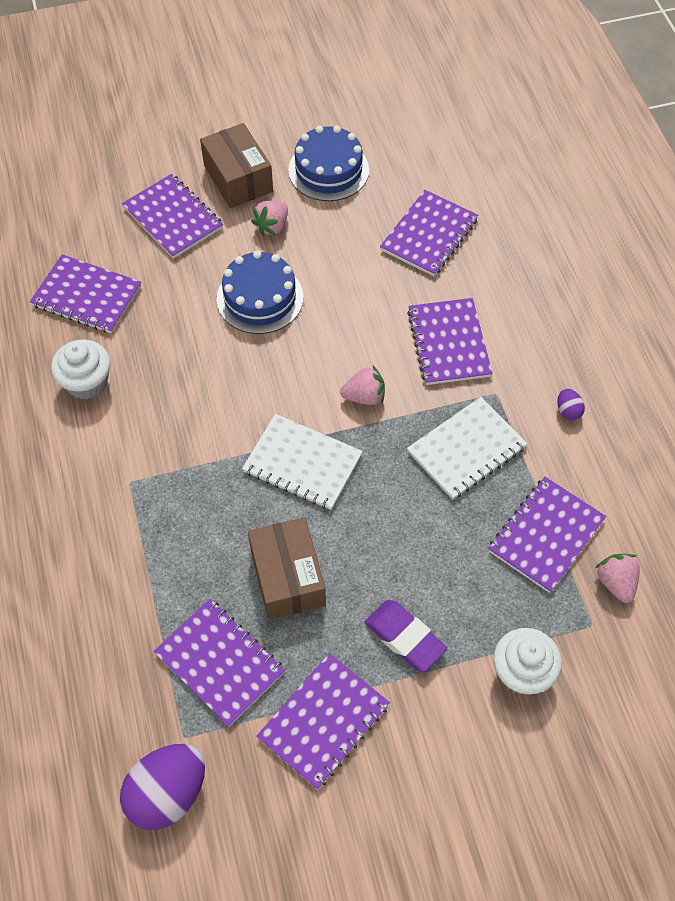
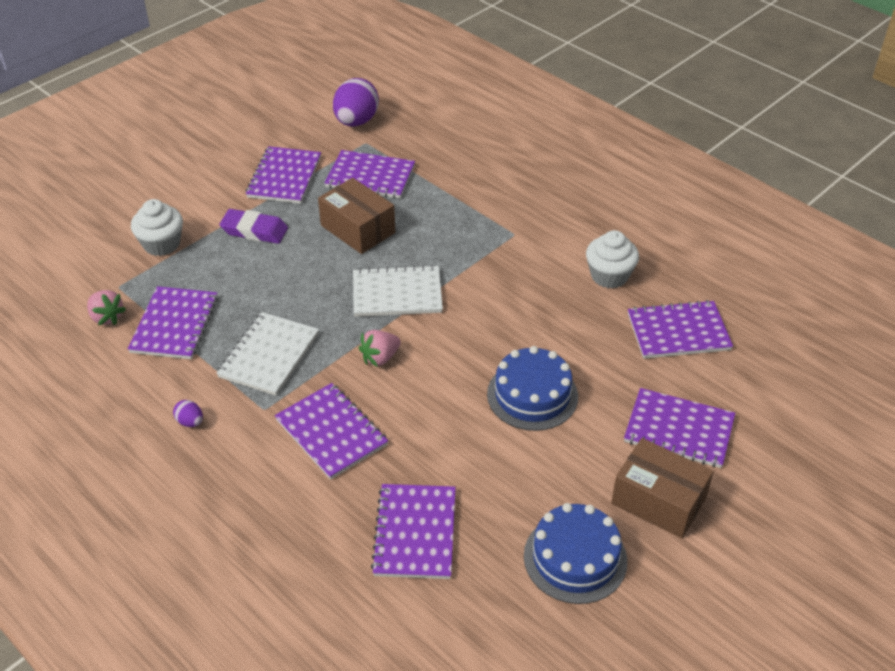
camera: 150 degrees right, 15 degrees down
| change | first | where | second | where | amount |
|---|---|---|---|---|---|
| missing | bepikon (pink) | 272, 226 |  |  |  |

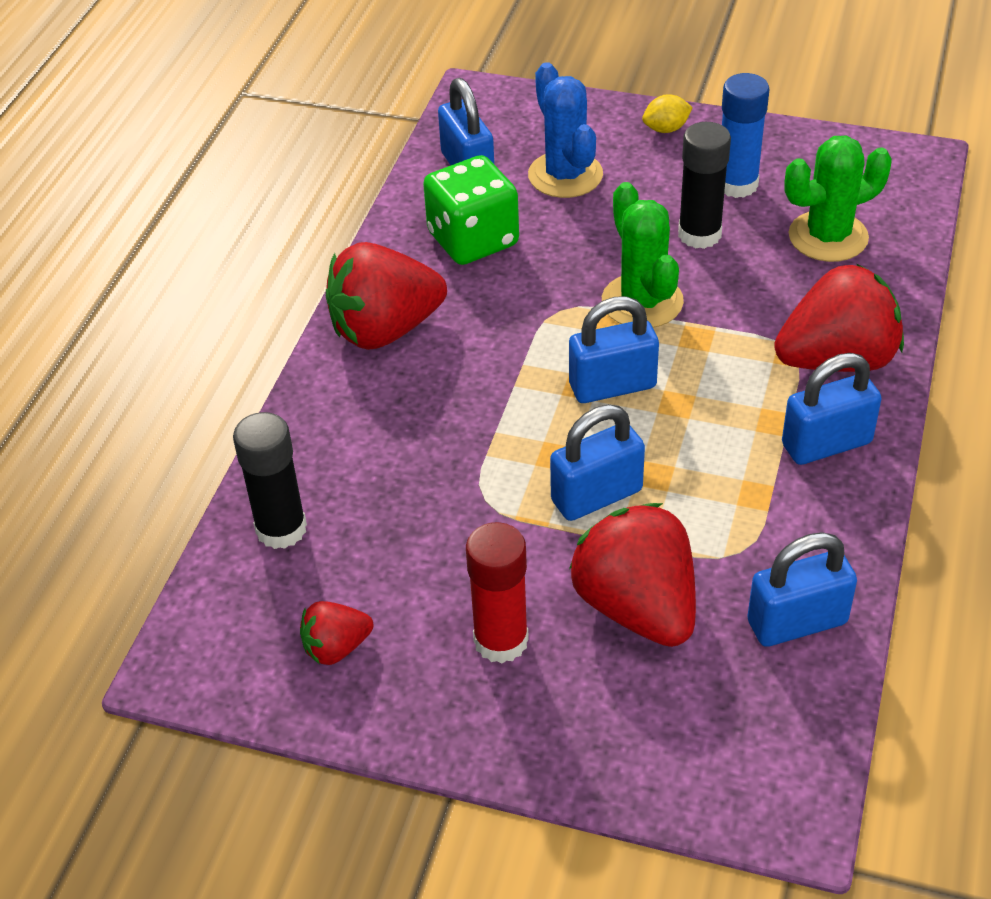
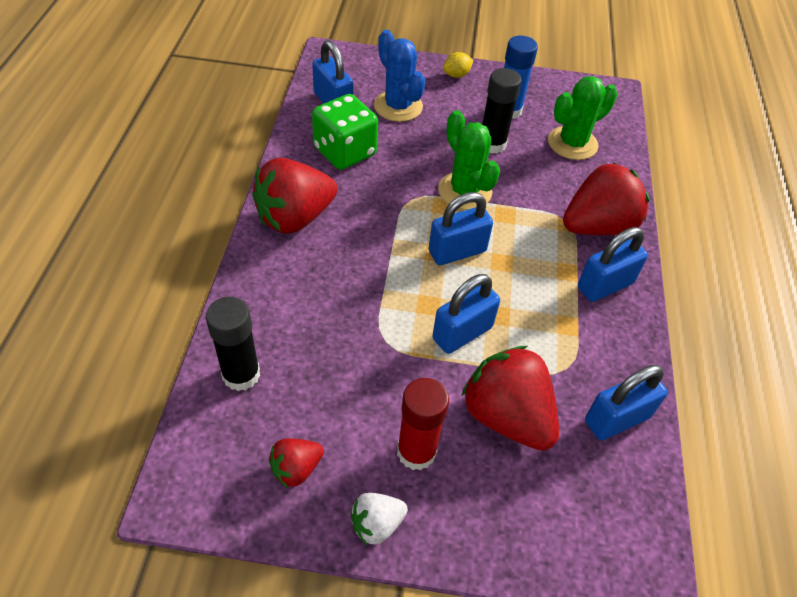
camera: 15 degrees left, 5 degrees up
| change | first | where | second | where | amount |
|---|---|---|---|---|---|
| appeared |  |  | bepikon (white) | 376, 524 |  |

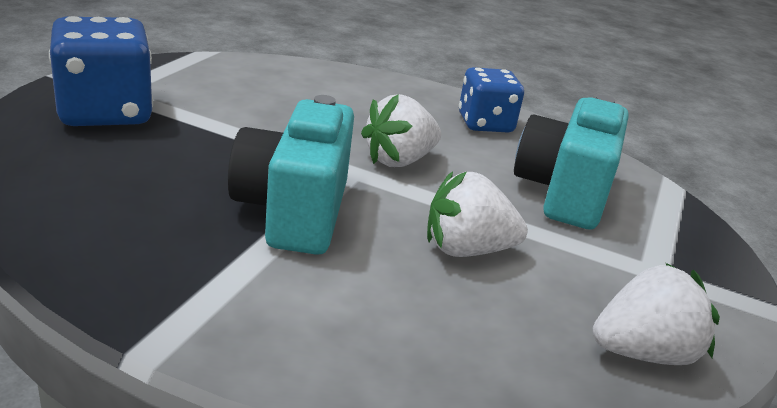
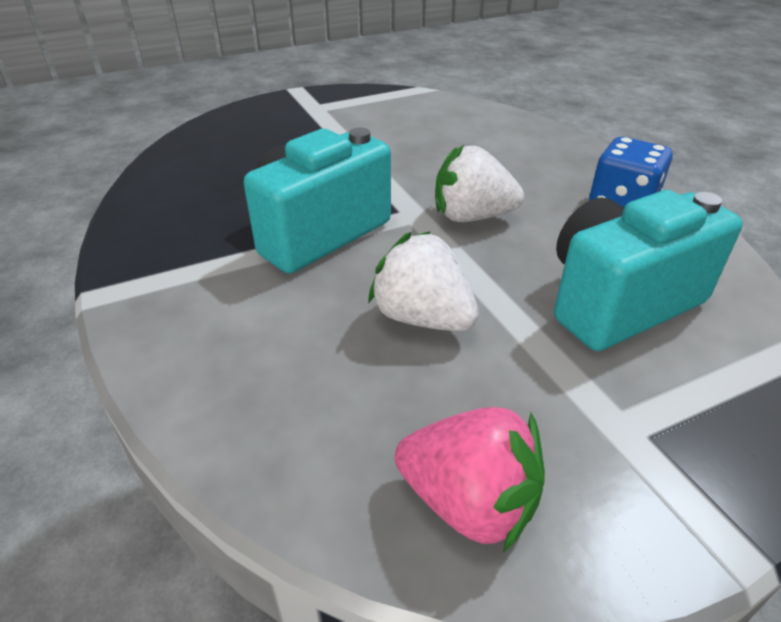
camera: 45 degrees right, 10 degrees up
| change | first | where | second | where | amount |
|---|---|---|---|---|---|
| missing | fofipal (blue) | 105, 112 |  |  |  |
| colour | bepikon (white) | 643, 352 | bepikon (pink) | 469, 502 |  |

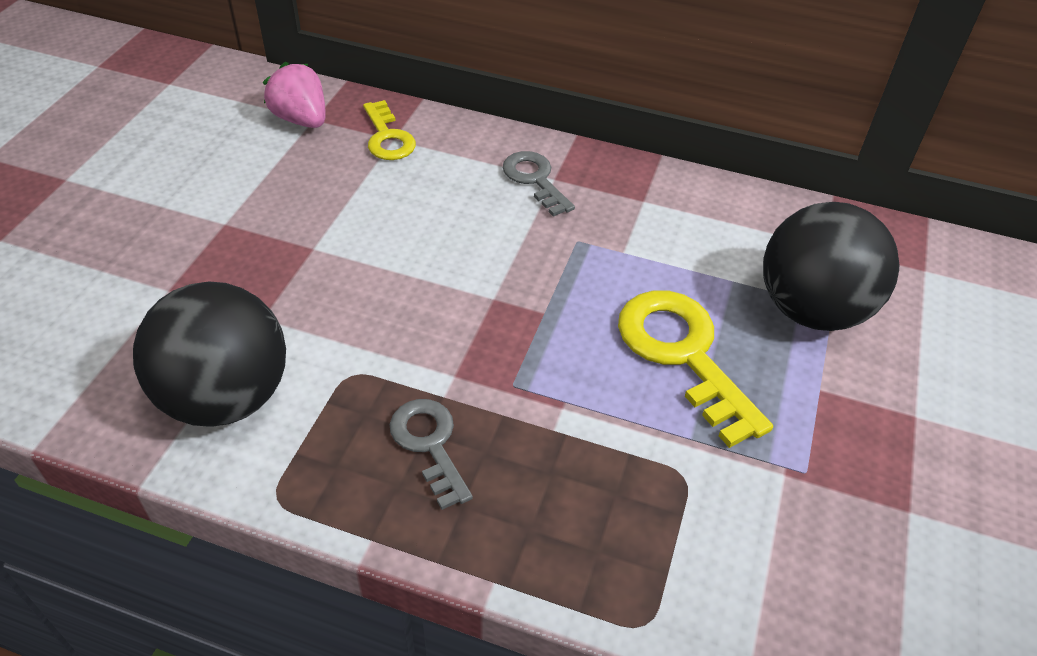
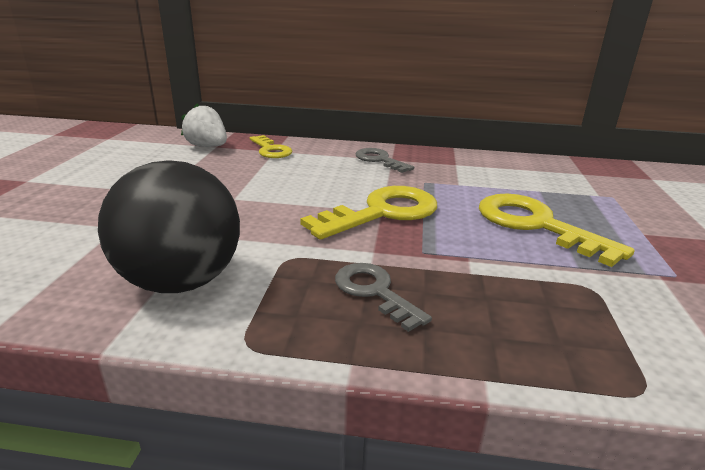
camera: 10 degrees left, 20 degrees down
| change | first | where | second | where | amount |
|---|---|---|---|---|---|
| colour | bepikon (pink) | 301, 119 | bepikon (white) | 207, 146 |  |
| missing | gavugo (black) | 811, 310 |  |  |  |
| appeared |  |  | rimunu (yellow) | 382, 212 |  |

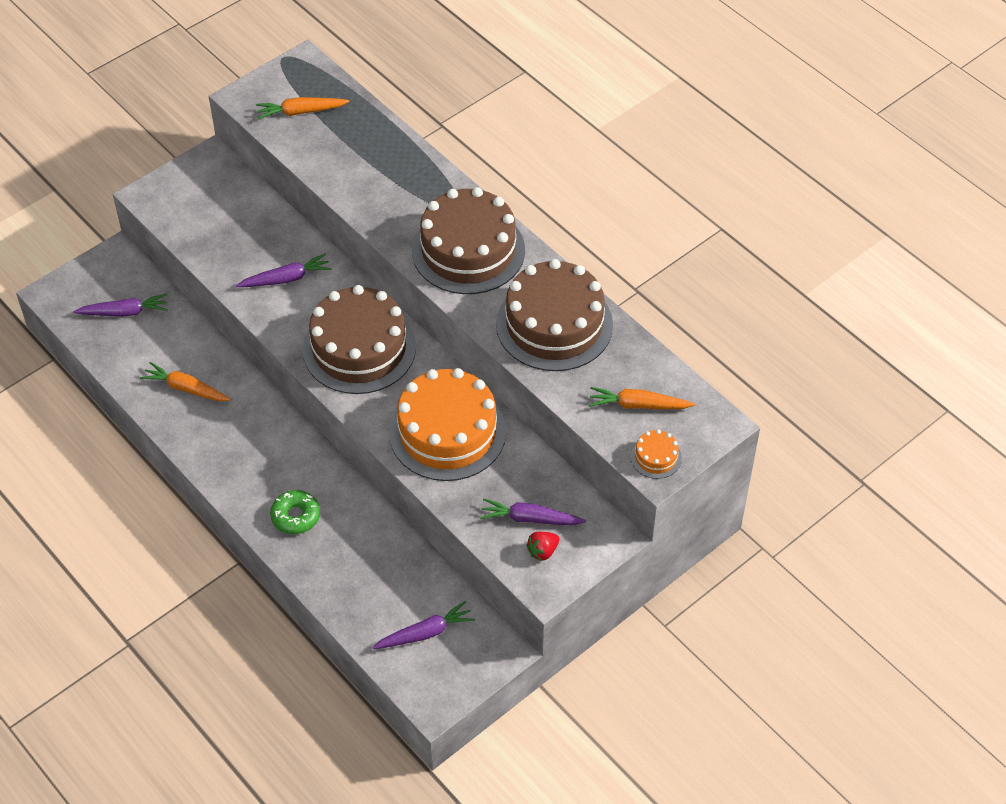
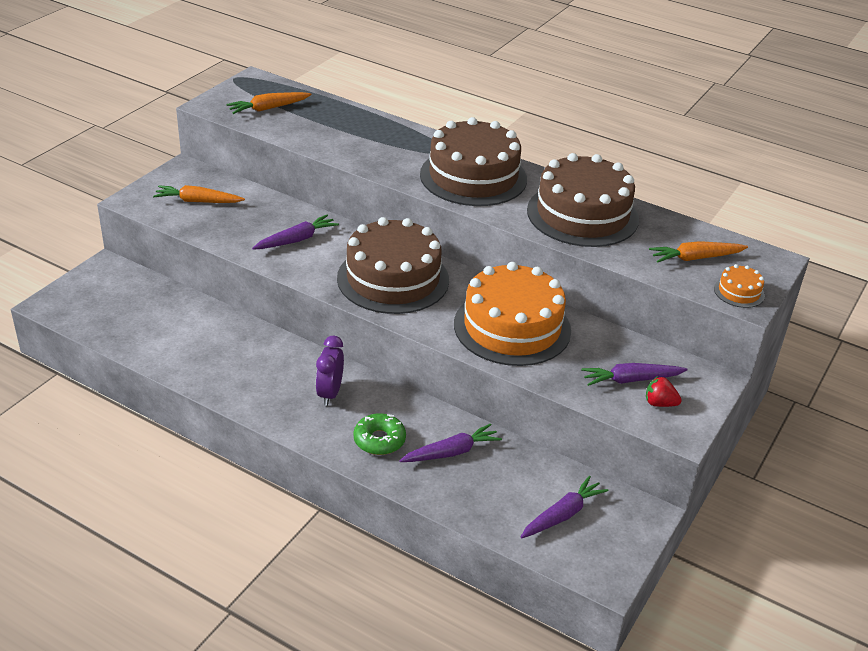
camera: 20 degrees left, 15 degrees down
| change | first | where | second | where | amount |
|---|---|---|---|---|---|
| relocated | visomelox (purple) | 124, 312 |  | 451, 452 |  |
| relocated | visomelox (orange) | 186, 388 |  | 198, 201 |  |
| spun | bepikon (red) | 543, 551 |  | 659, 403 | 75 degrees clockwise |
| appeared |  |  | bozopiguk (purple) | 330, 393 |  |

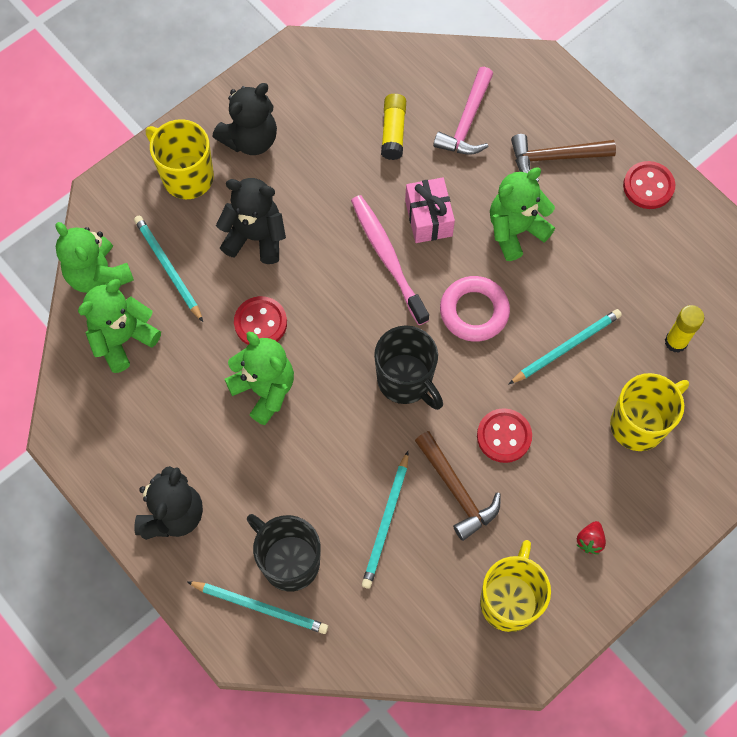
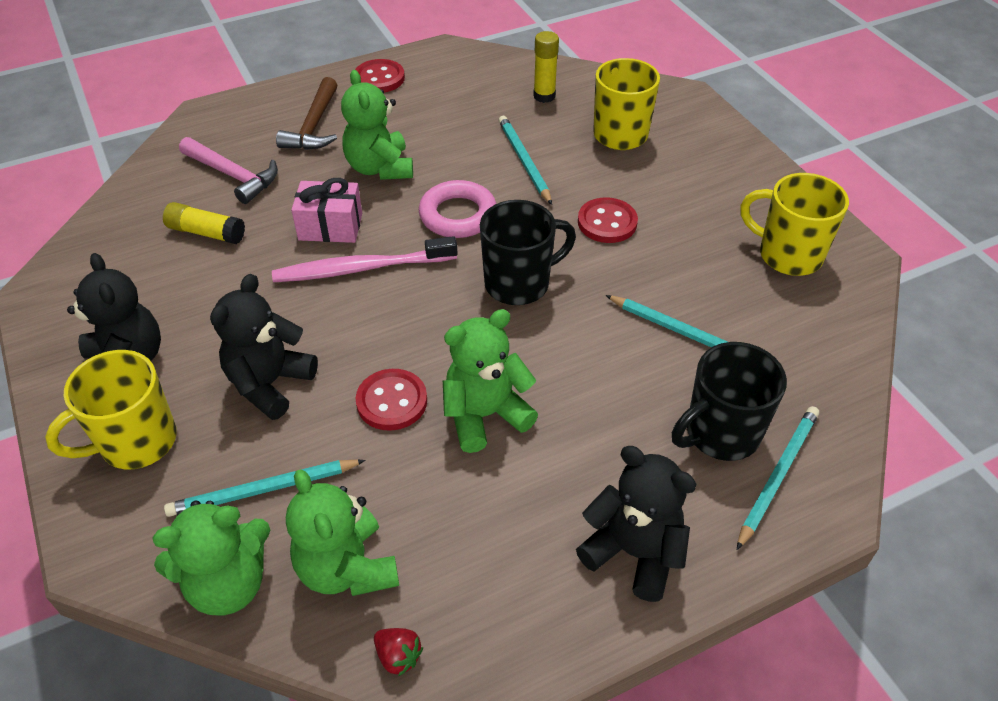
camera: 75 degrees left, 20 degrees down
| change | first | where | second | where | amount |
|---|---|---|---|---|---|
| missing | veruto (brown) | 457, 491 |  |  |  |
| relocated | bepikon (red) | 590, 540 |  | 398, 656 |  |

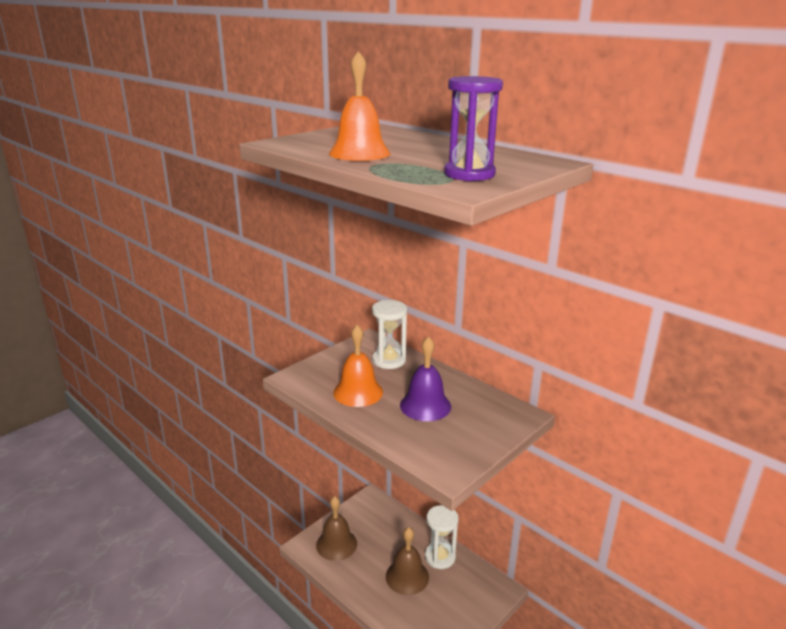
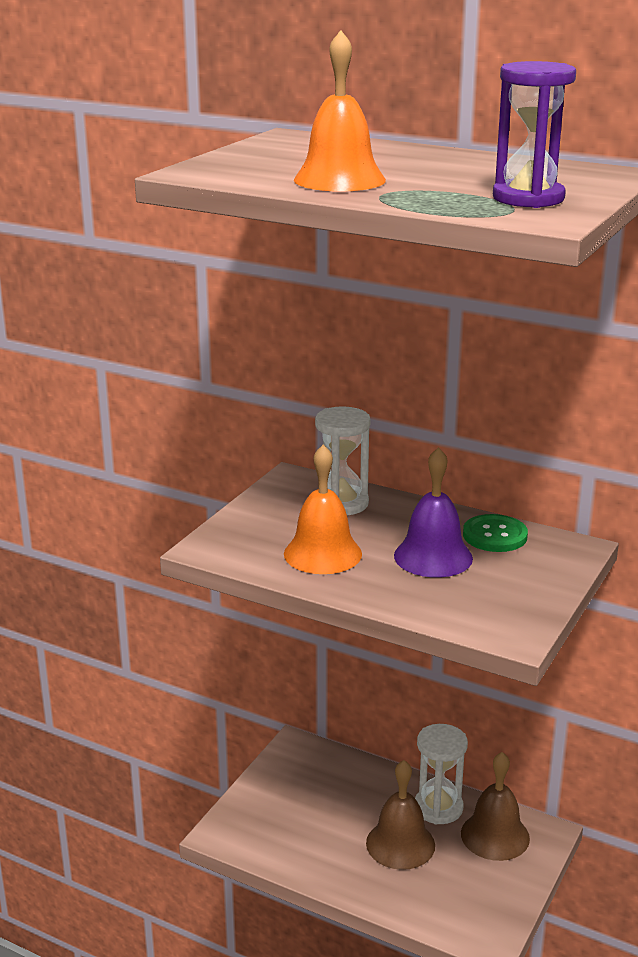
camera: 15 degrees left, 0 degrees up
| change | first | where | second | where | amount |
|---|---|---|---|---|---|
| relocated | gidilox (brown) | 336, 544 |  | 495, 835 |  |
| appeared |  |  | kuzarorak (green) | 495, 535 |  |

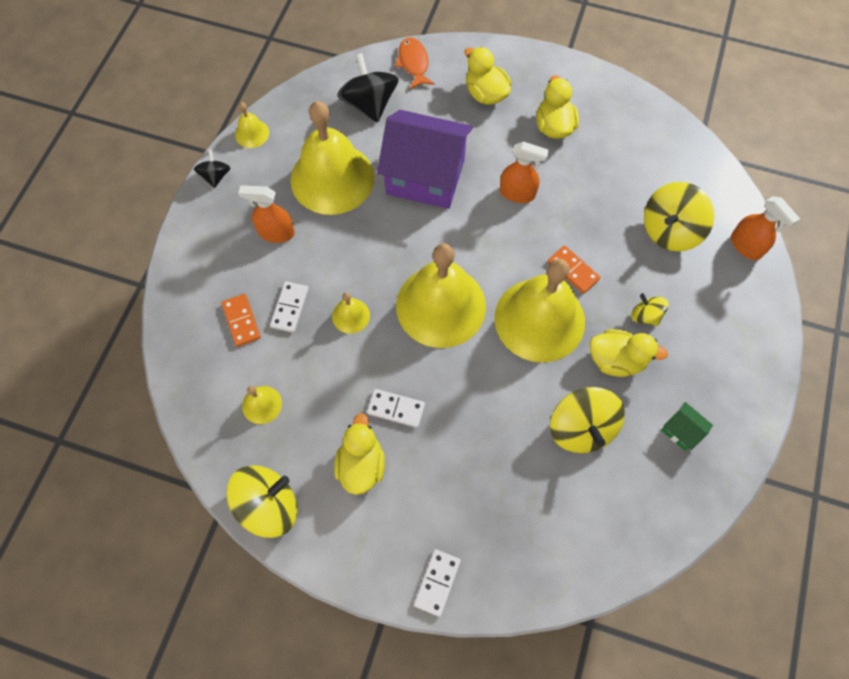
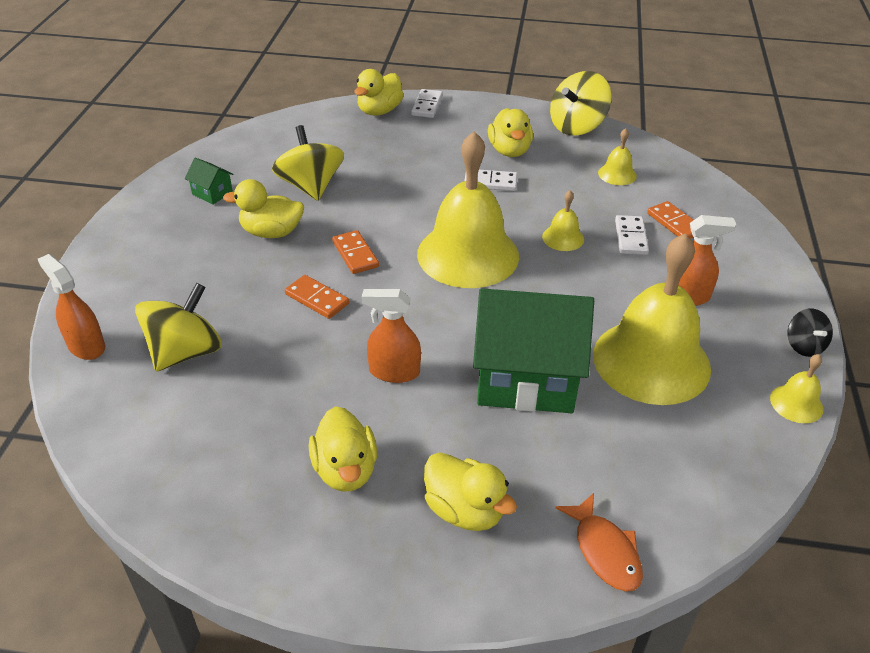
camera: 170 degrees right, 25 degrees down
| change | first | where | second | where | amount |
|---|---|---|---|---|---|
| missing | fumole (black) | 369, 104 |  |  |  |
| colour | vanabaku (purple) | 425, 176 | vanabaku (green) | 526, 377 |  |
| exchanged | gidilox (yellow) | 539, 319 | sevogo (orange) | 355, 254 |  |
| missing | fumole (yellow) | 645, 316 |  |  |  |
| appeared |  |  | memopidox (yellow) | 379, 111 |  |

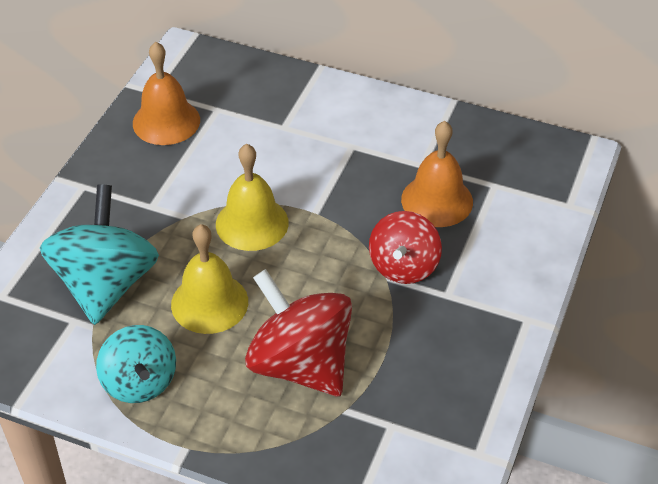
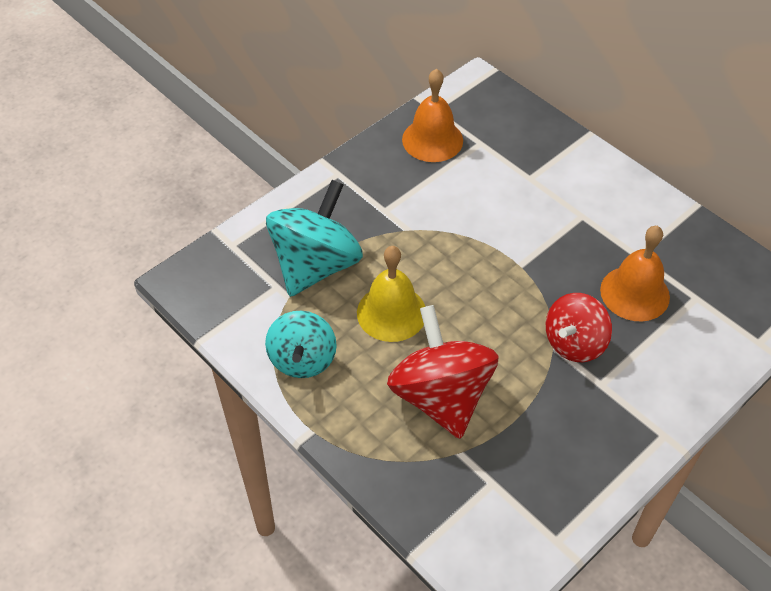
camera: 25 degrees right, 5 degrees up
| change | first | where | second | where | amount |
|---|---|---|---|---|---|
| missing | gidilox (yellow) | 252, 223 |  |  |  |

